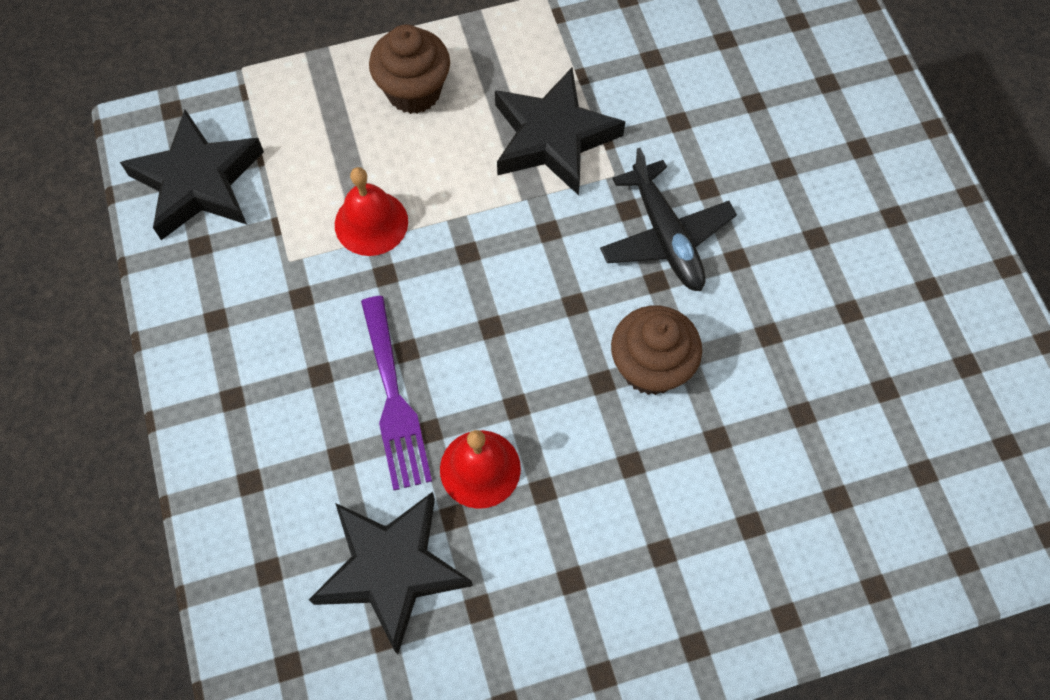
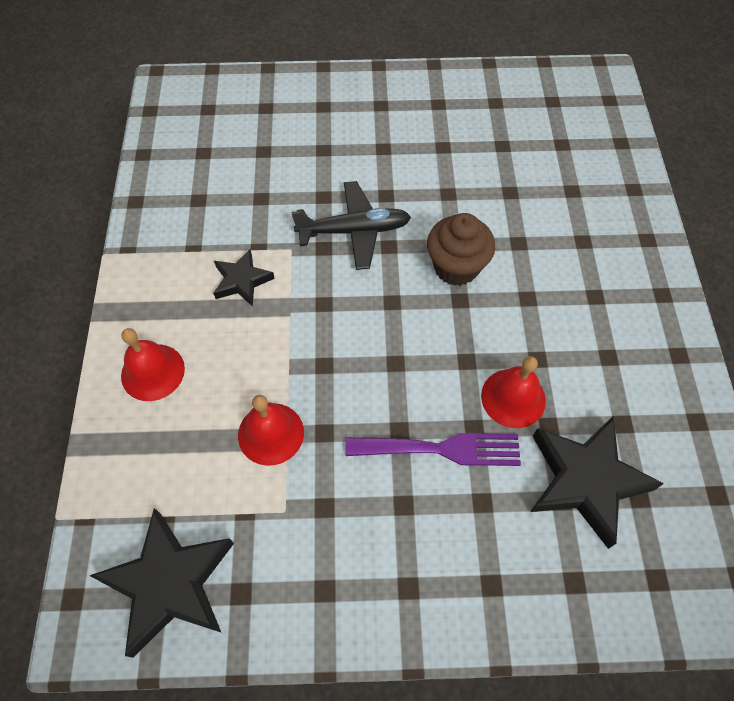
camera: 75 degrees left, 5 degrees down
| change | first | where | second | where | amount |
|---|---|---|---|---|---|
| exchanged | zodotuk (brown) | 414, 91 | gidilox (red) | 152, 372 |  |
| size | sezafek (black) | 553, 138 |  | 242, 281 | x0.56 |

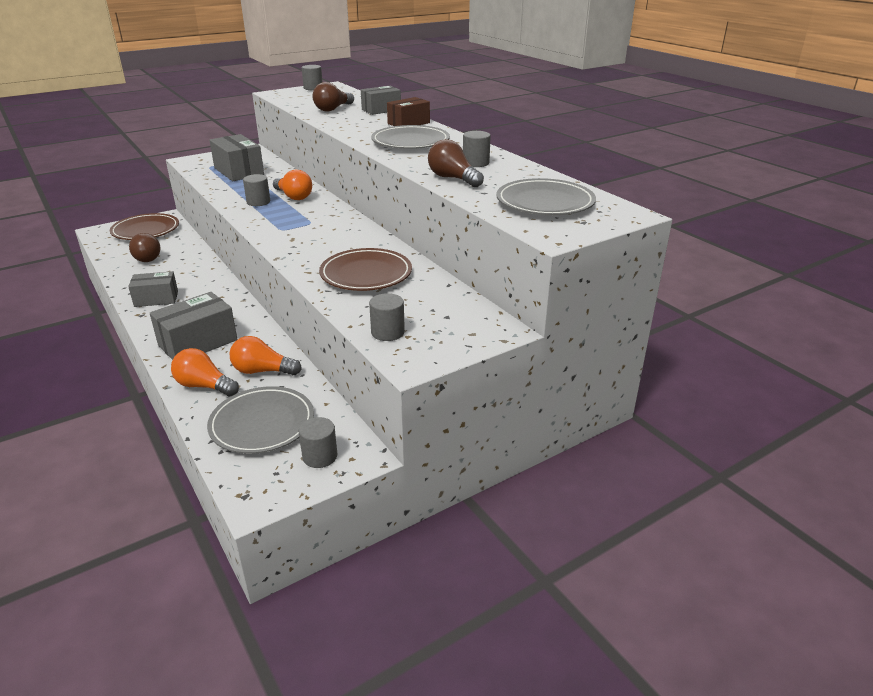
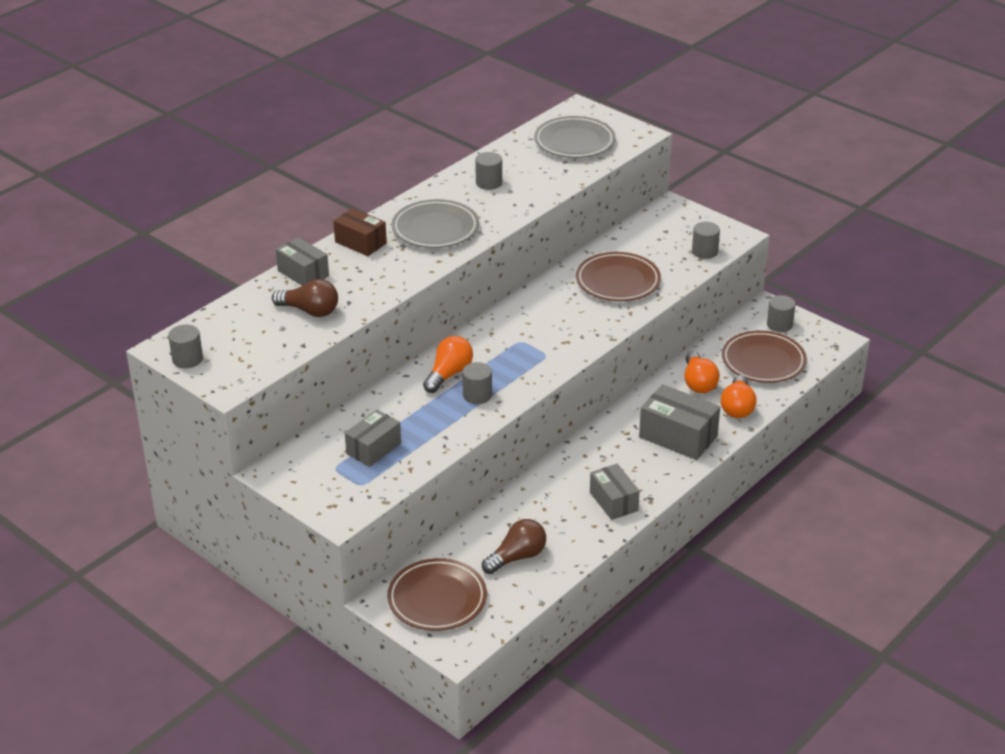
camera: 105 degrees left, 5 degrees up
| change | first | where | second | where | amount |
|---|---|---|---|---|---|
| colour | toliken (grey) | 262, 424 | toliken (brown) | 763, 361 |  |
| size | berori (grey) | 239, 171 |  | 373, 448 | x0.67 |
| missing | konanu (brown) | 453, 178 |  |  |  |

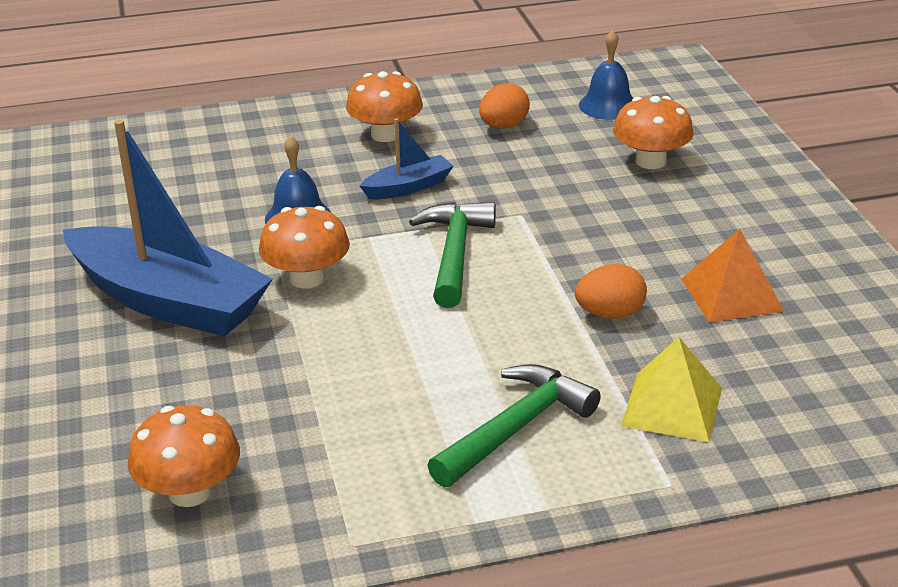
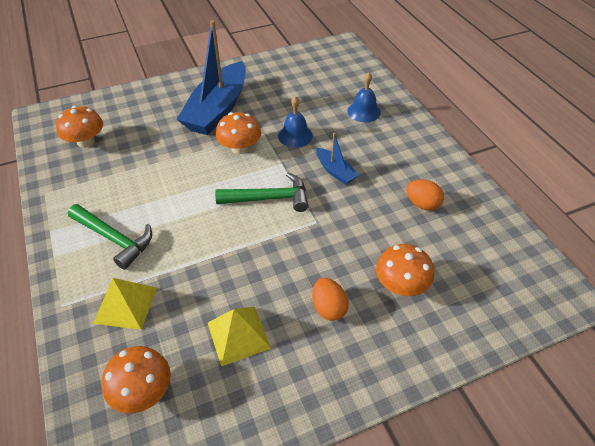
camera: 80 degrees right, 15 degrees up
| change | first | where | second | where | amount |
|---|---|---|---|---|---|
| relocated | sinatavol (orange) | 385, 134 |  | 143, 391 |  |
| relocated | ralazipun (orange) | 610, 314 |  | 328, 308 |  |
| relocated | gidilox (blue) | 608, 105 |  | 364, 111 |  |
| colour | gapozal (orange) | 731, 295 | gapozal (yellow) | 238, 335 |  |

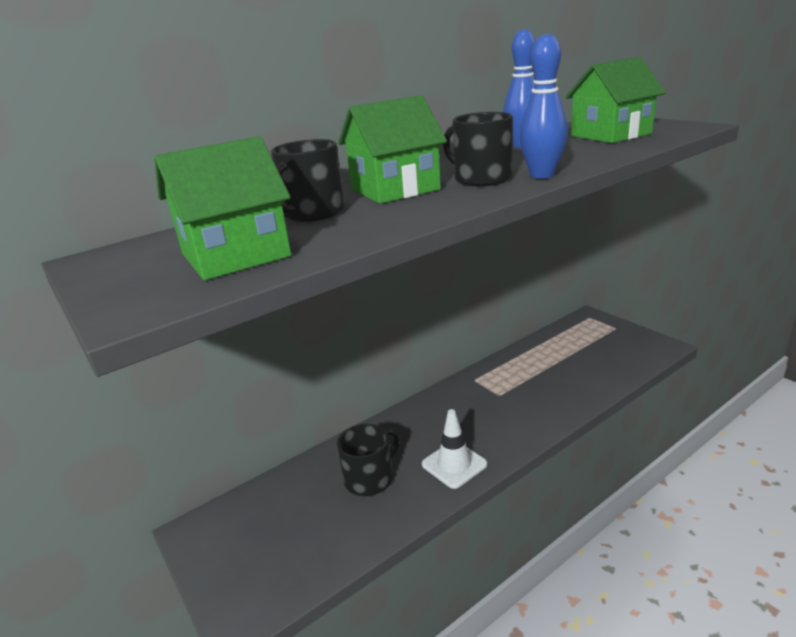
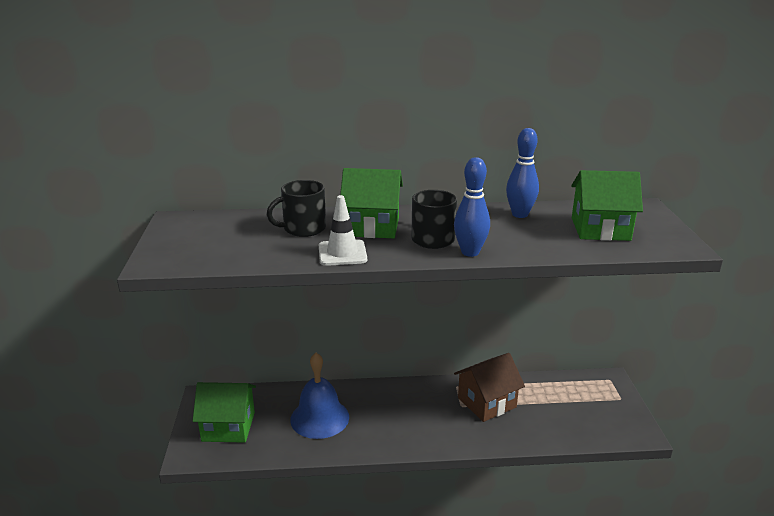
camera: 30 degrees right, 0 degrees up
| change | first | where | second | where | amount |
|---|---|---|---|---|---|
| relocated | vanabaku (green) | 235, 255 |  | 228, 426 |  |
| exchanged | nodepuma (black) | 370, 478 | gidilox (blue) | 319, 418 |  |
| relocated | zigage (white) | 454, 464 |  | 342, 253 |  |
| appeared |  |  | vanabaku (brown) | 486, 402 |  |

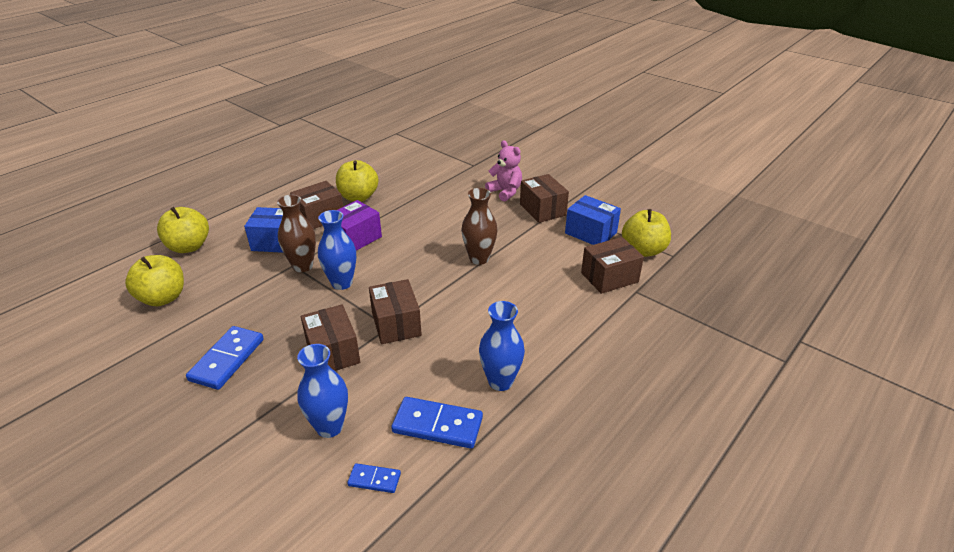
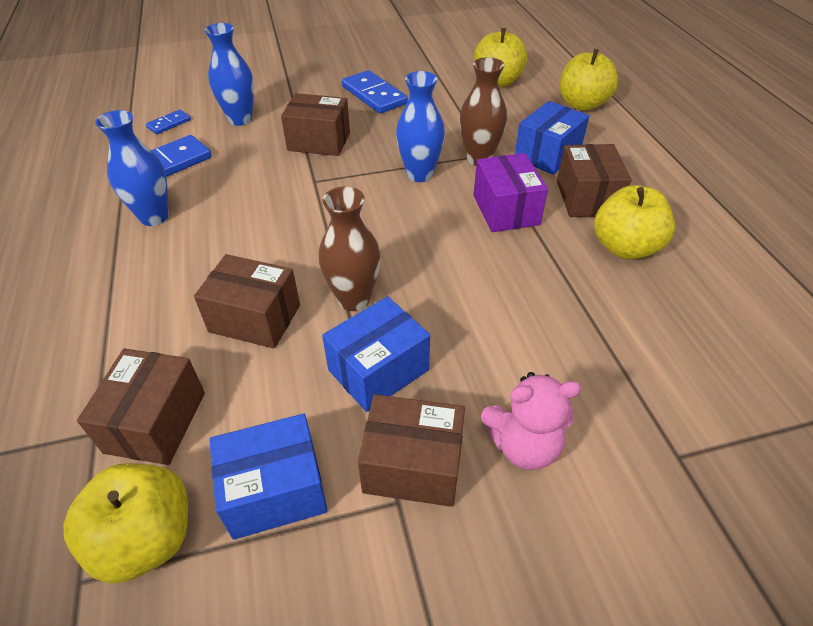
camera: 125 degrees right, 10 degrees up
| change | first | where | second | where | amount |
|---|---|---|---|---|---|
| relocated | berori (brown) | 396, 324 |  | 255, 318 |  |
| appeared |  |  | berori (blue) | 378, 370 |  |

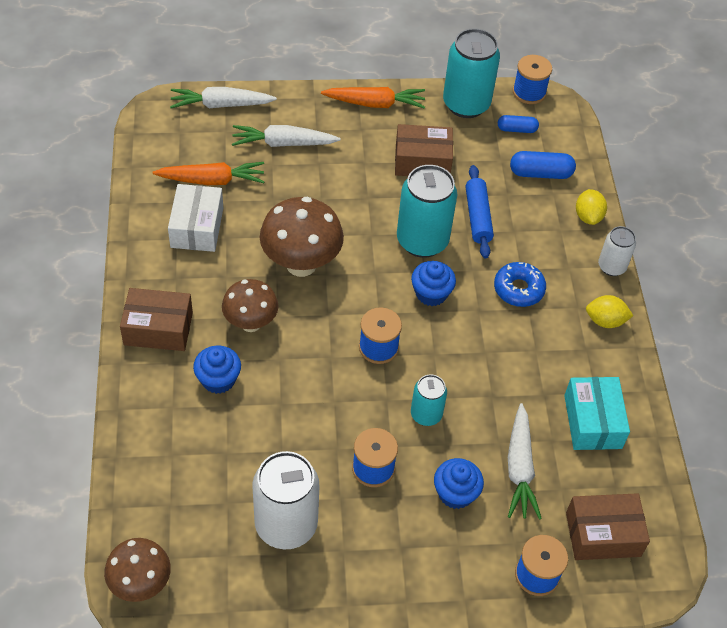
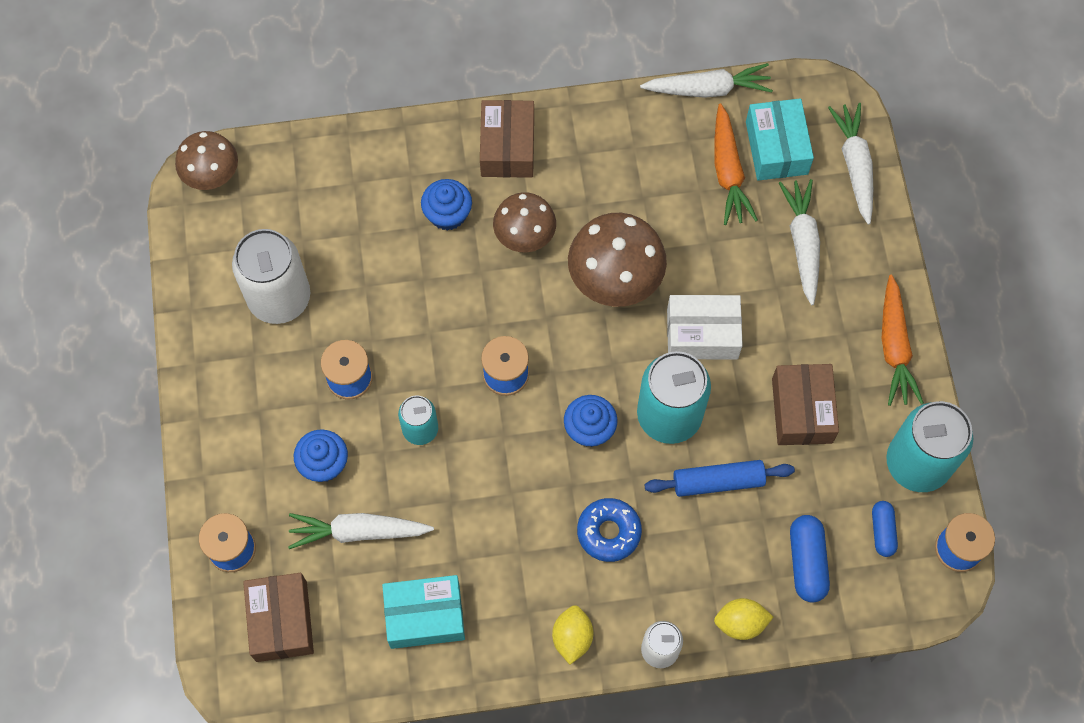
camera: 90 degrees right, 15 degrees up
| change | first | where | second | where | amount |
|---|---|---|---|---|---|
| relocated | berori (white) | 197, 227 |  | 702, 334 |  |
| appeared |  |  | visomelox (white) | 708, 89 |  |
| appeared |  |  | berori (turquoise) | 776, 148 |  |

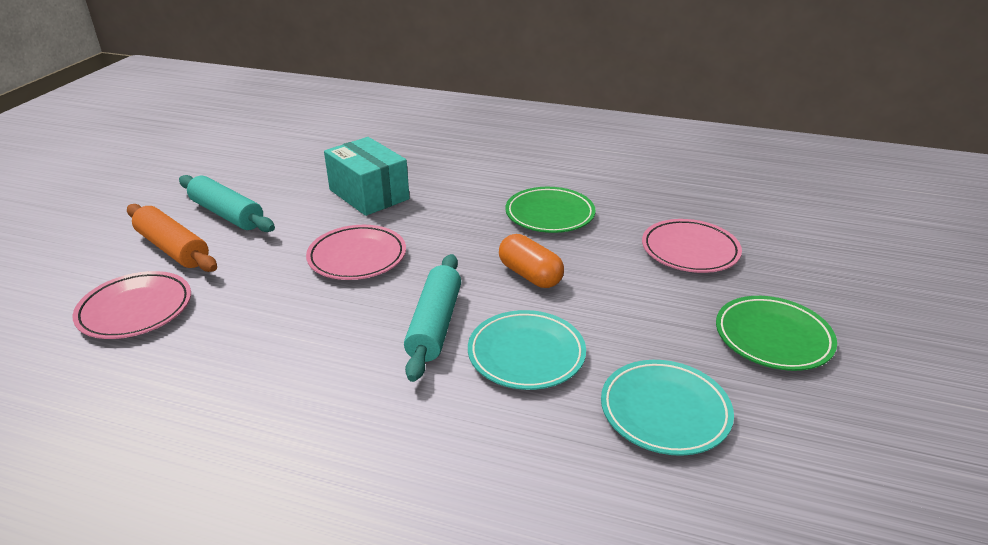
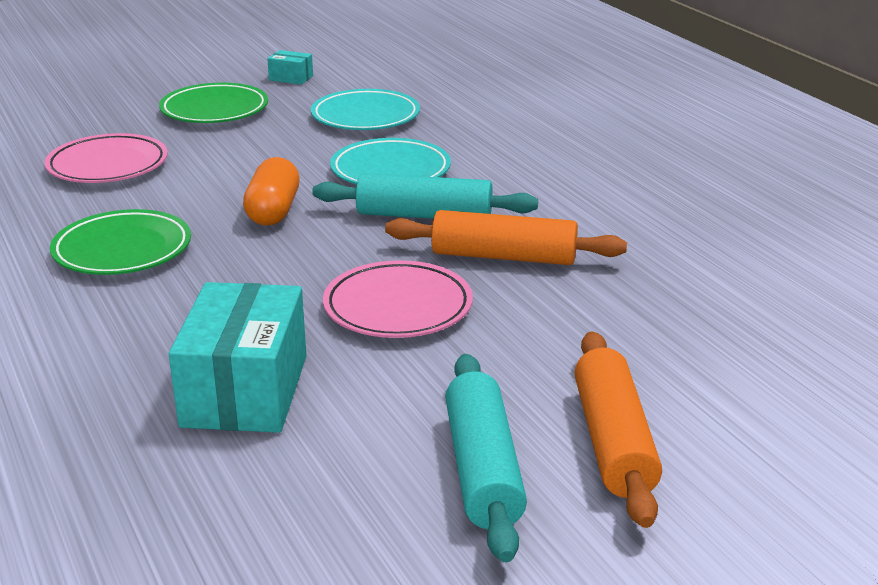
camera: 135 degrees left, 5 degrees down
| change | first | where | second | where | amount |
|---|---|---|---|---|---|
| missing | toliken (pink) | 135, 310 |  |  |  |
| spun | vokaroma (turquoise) | 434, 325 |  | 424, 216 | 45 degrees clockwise |
| appeared |  |  | berori (turquoise) | 291, 78 |  |
| appeared |  |  | vokaroma (orange) | 504, 256 |  |

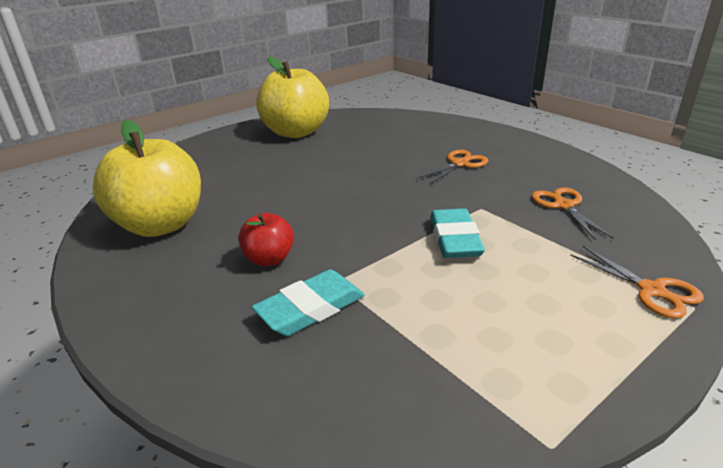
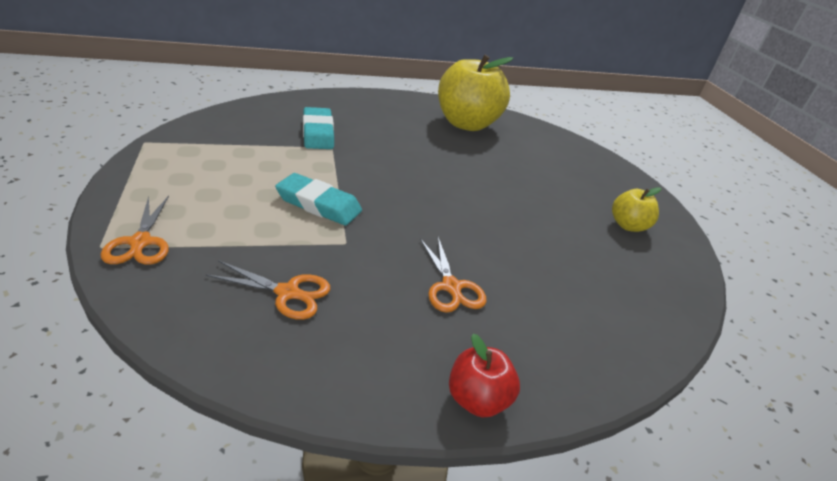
camera: 110 degrees right, 5 degrees up
| change | first | where | second | where | amount |
|---|---|---|---|---|---|
| relocated | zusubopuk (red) | 269, 259 |  | 477, 399 |  |
| size | zusubopuk (yellow) | 296, 132 |  | 628, 226 | x0.49 |
| spun | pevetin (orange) | 652, 290 |  | 140, 242 | 90 degrees counterclockwise |

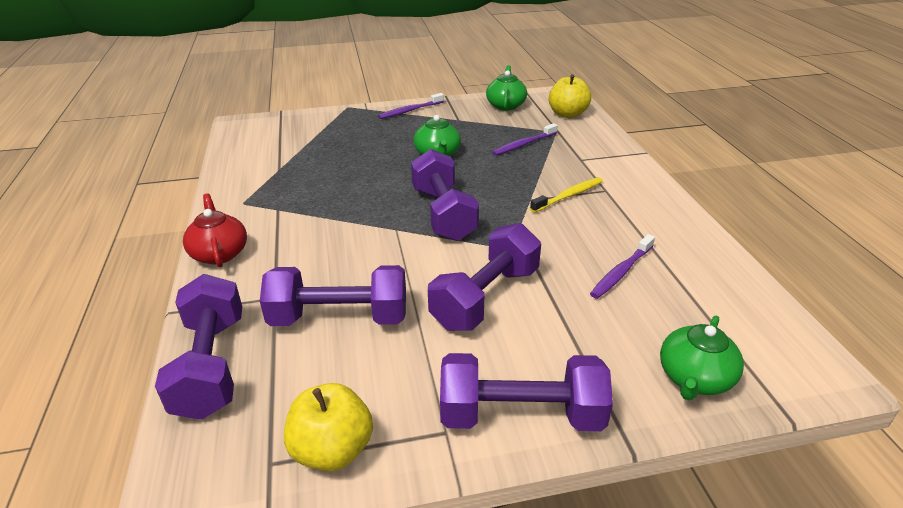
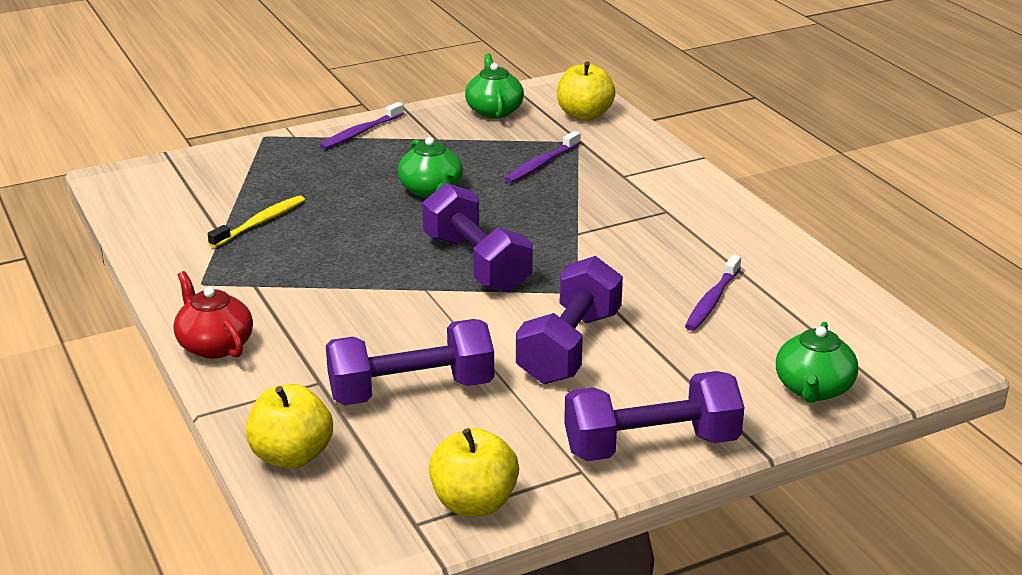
camera: 15 degrees left, 5 degrees down
| change | first | where | second | where | amount |
|---|---|---|---|---|---|
| exchanged | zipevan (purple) | 211, 365 | zusubopuk (yellow) | 292, 456 |  |
| relocated | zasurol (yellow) | 568, 196 |  | 260, 223 |  |

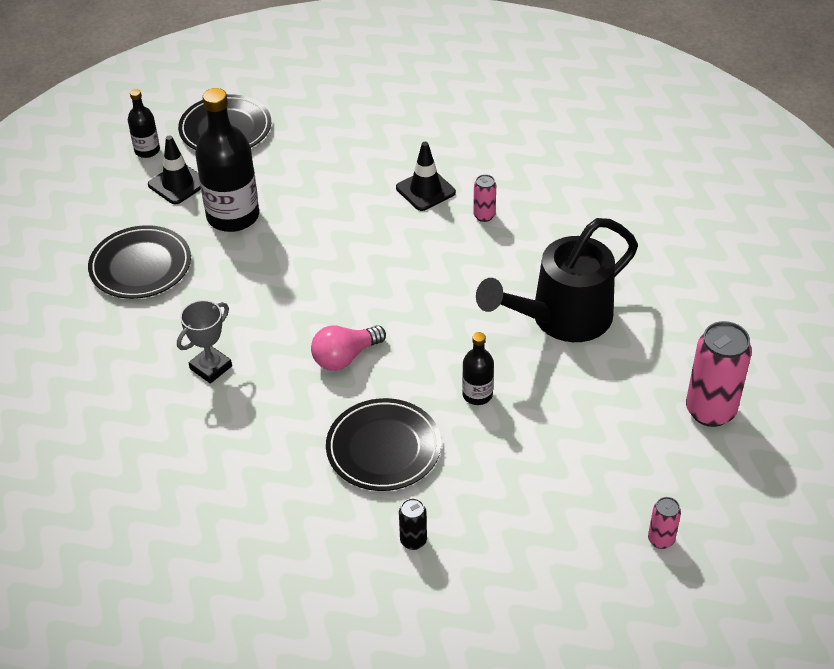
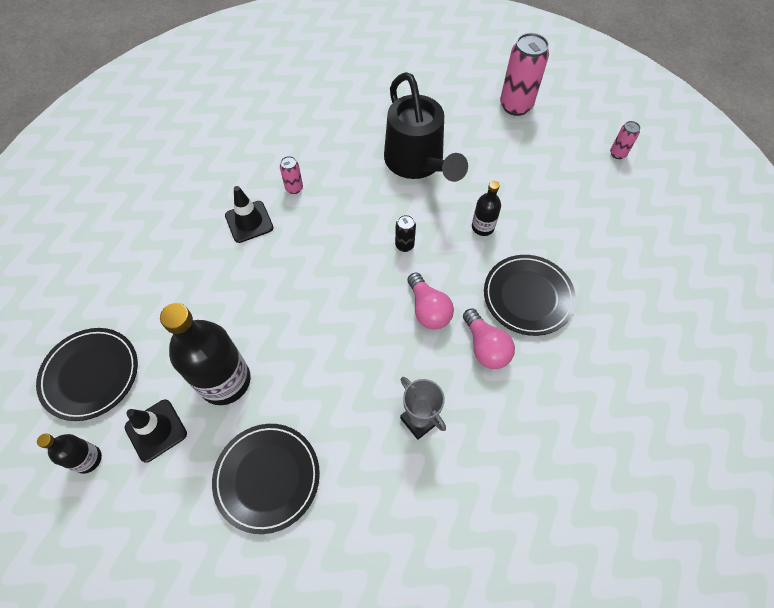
camera: 80 degrees left, 15 degrees up
| change | first | where | second | where | amount |
|---|---|---|---|---|---|
| relocated | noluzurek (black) | 413, 541 |  | 404, 245 |  |
| appeared |  |  | konanu (pink) | 485, 347 |  |

